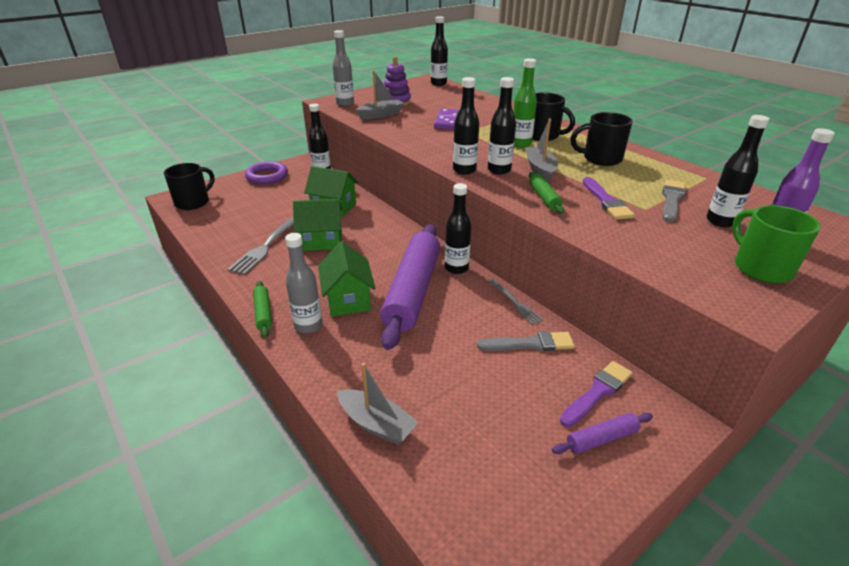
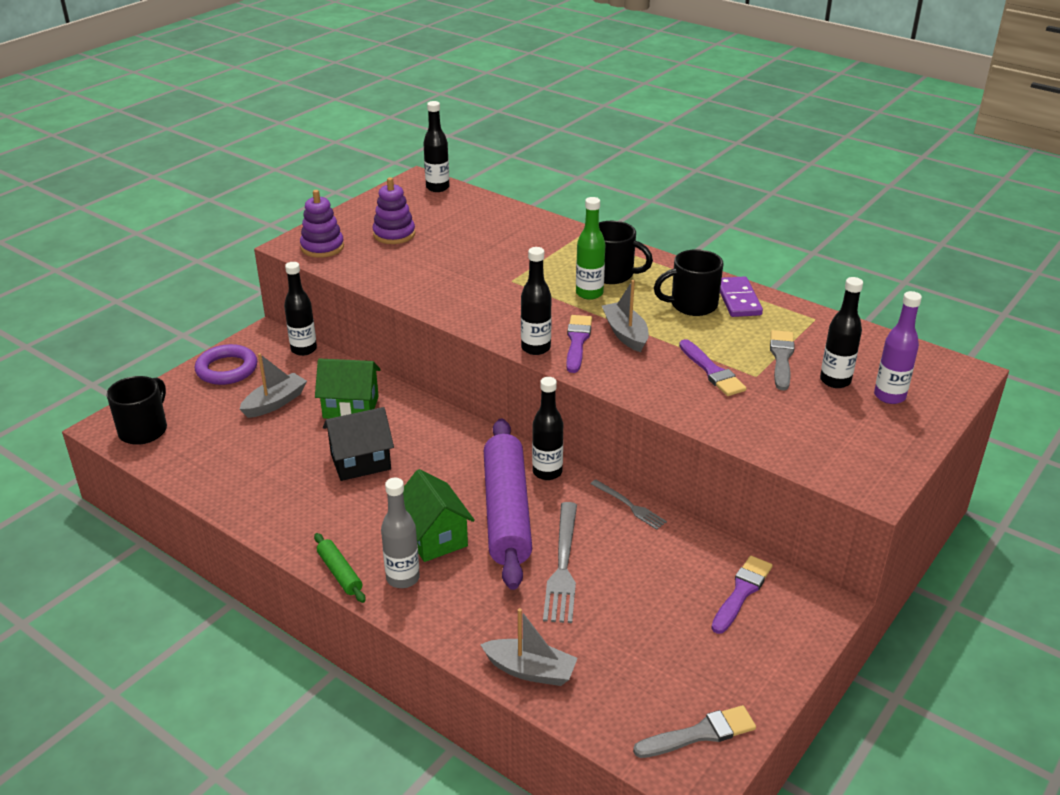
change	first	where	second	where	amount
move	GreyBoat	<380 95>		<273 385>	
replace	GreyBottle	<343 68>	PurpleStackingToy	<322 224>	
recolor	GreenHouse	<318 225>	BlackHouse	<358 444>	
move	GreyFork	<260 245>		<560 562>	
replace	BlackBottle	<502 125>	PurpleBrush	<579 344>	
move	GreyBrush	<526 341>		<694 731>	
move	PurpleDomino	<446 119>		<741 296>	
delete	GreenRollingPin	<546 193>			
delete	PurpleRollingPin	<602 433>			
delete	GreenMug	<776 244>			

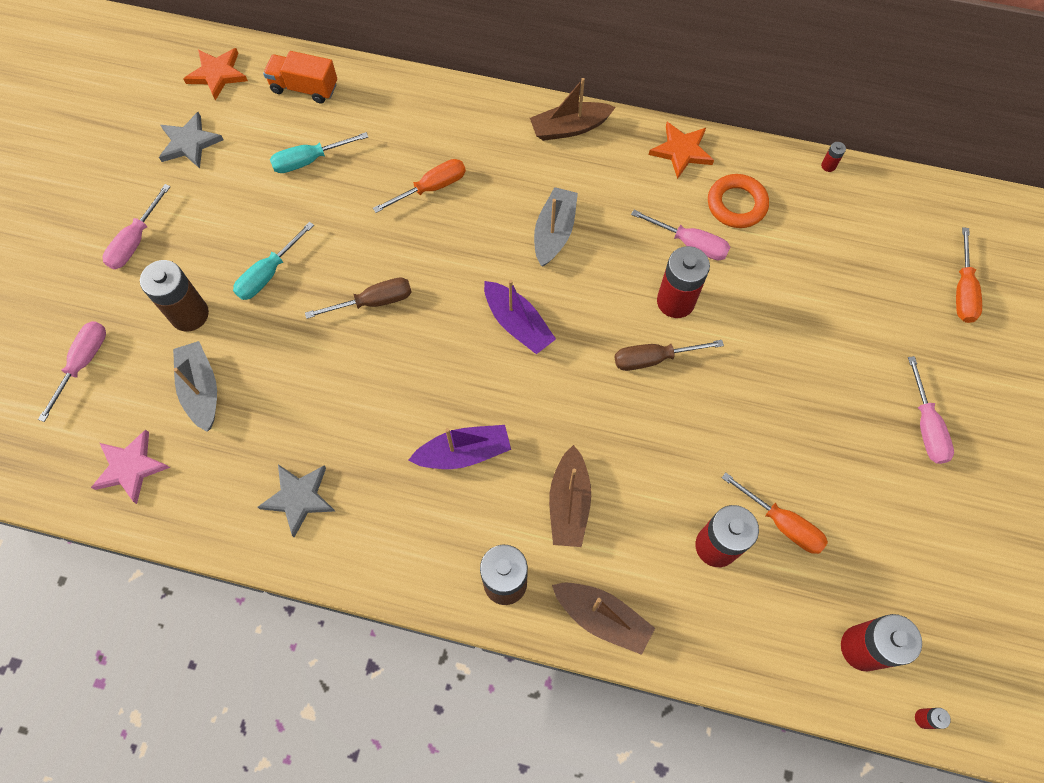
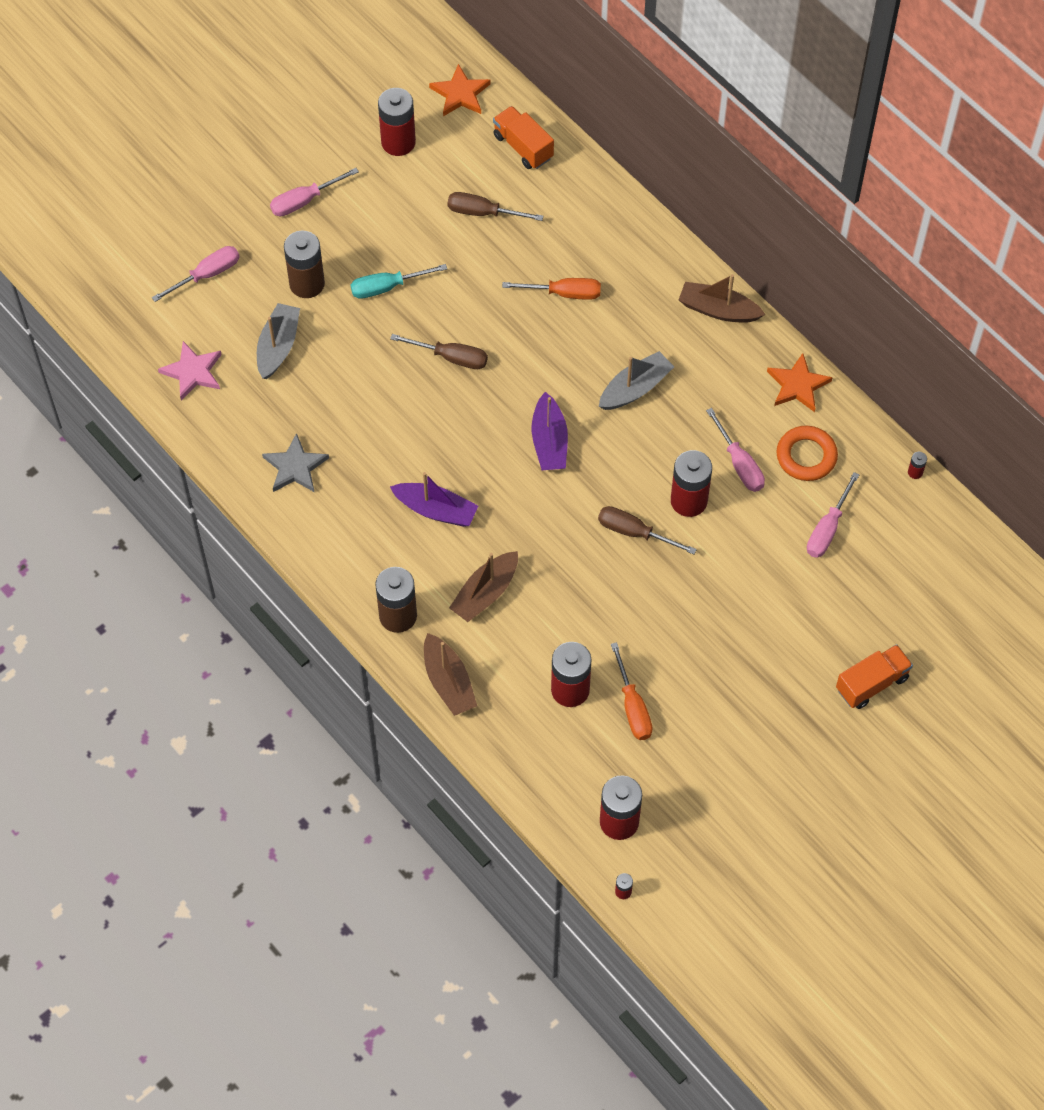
change	first	where	second	where	amount
replace	GreyStar	<191 140>	RedBattery	<397 122>	
recolor	TurquoiseScrewdriver	<319 152>	BrownScrewdriver	<495 206>	
move	PinkScrewdriver	<931 410>		<833 515>	
insert			OrangeTruck	<874 676>	
delete	OrangeScrewdriver	<969 275>			

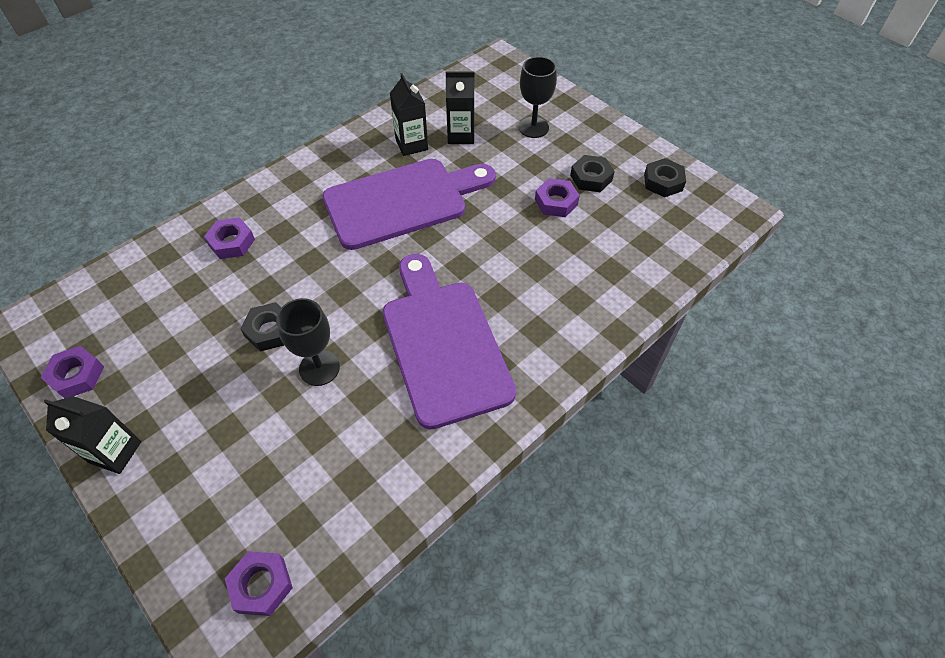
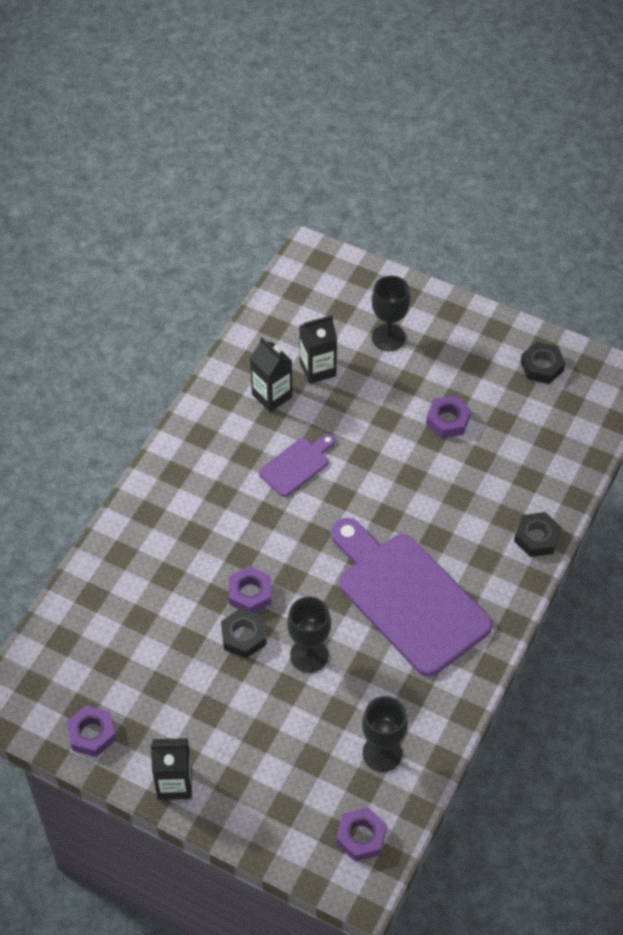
change	first	where	second	where	amount
move	PurpleNut	<229 238>		<250 589>	
resize	PurpleCuttingBoard	<409 204>		<297 465>	x0.47
insert			BlackGoblet	<385 734>	
move	BlackNut	<592 173>		<538 534>	

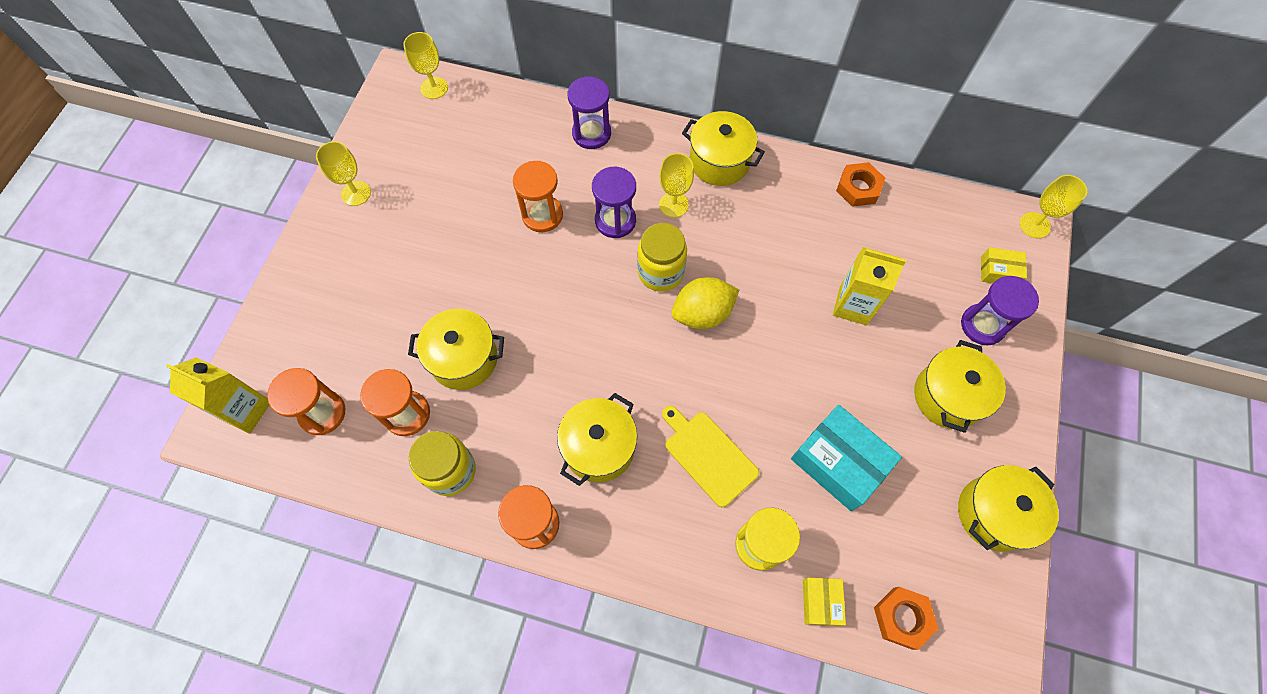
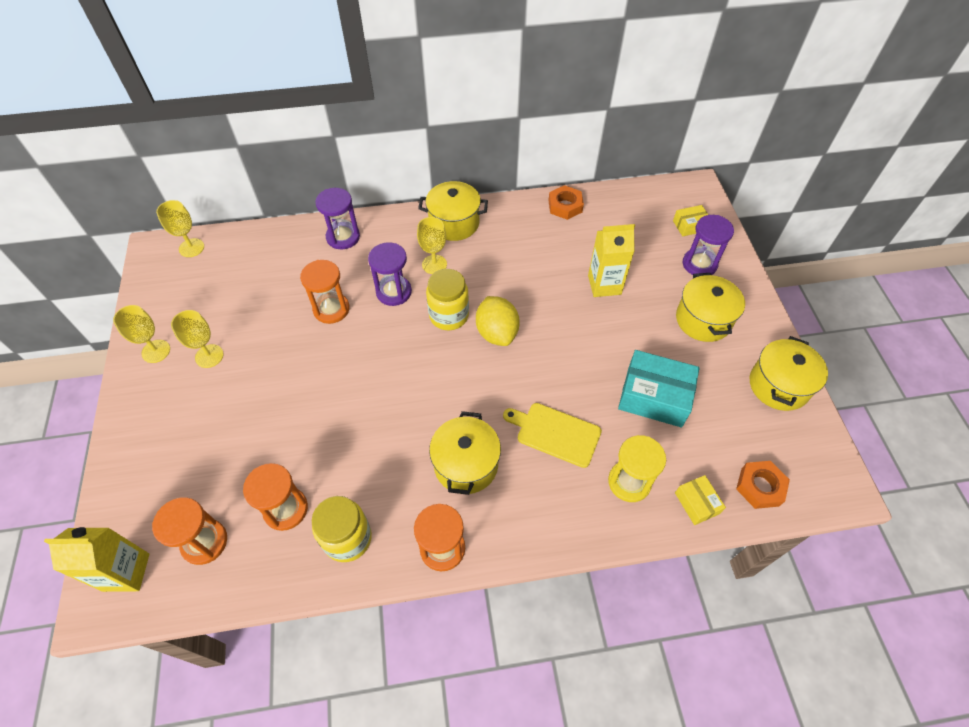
change	first	where	second	where	amount
move	YellowGoblet	<1053 206>		<197 339>	
rotate	YellowLemon	<705 303>		<498 321>	60 degrees counterclockwise
delete	YellowPot	<456 349>			

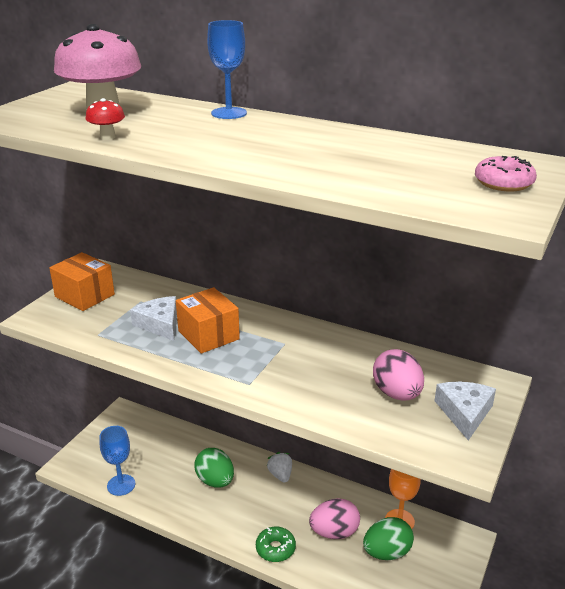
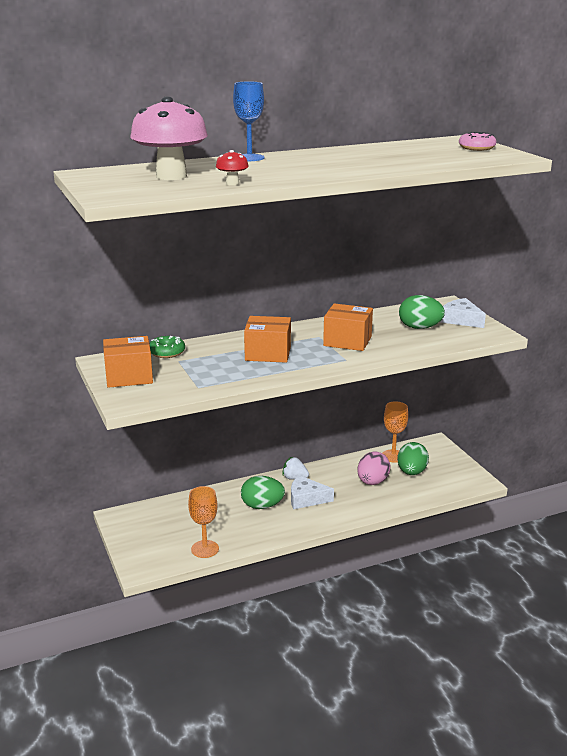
change	first	where	second	where	amount
move	GreenDonut	<276 544>		<167 347>	
recolor	BlueGoblet	<117 461>	OrangeGoblet	<203 522>	
move	WhiteCheese	<153 318>		<312 492>	
insert			OrangeBox	<348 327>	
recolor	PinkEgg	<398 374>	GreenEgg	<422 312>	

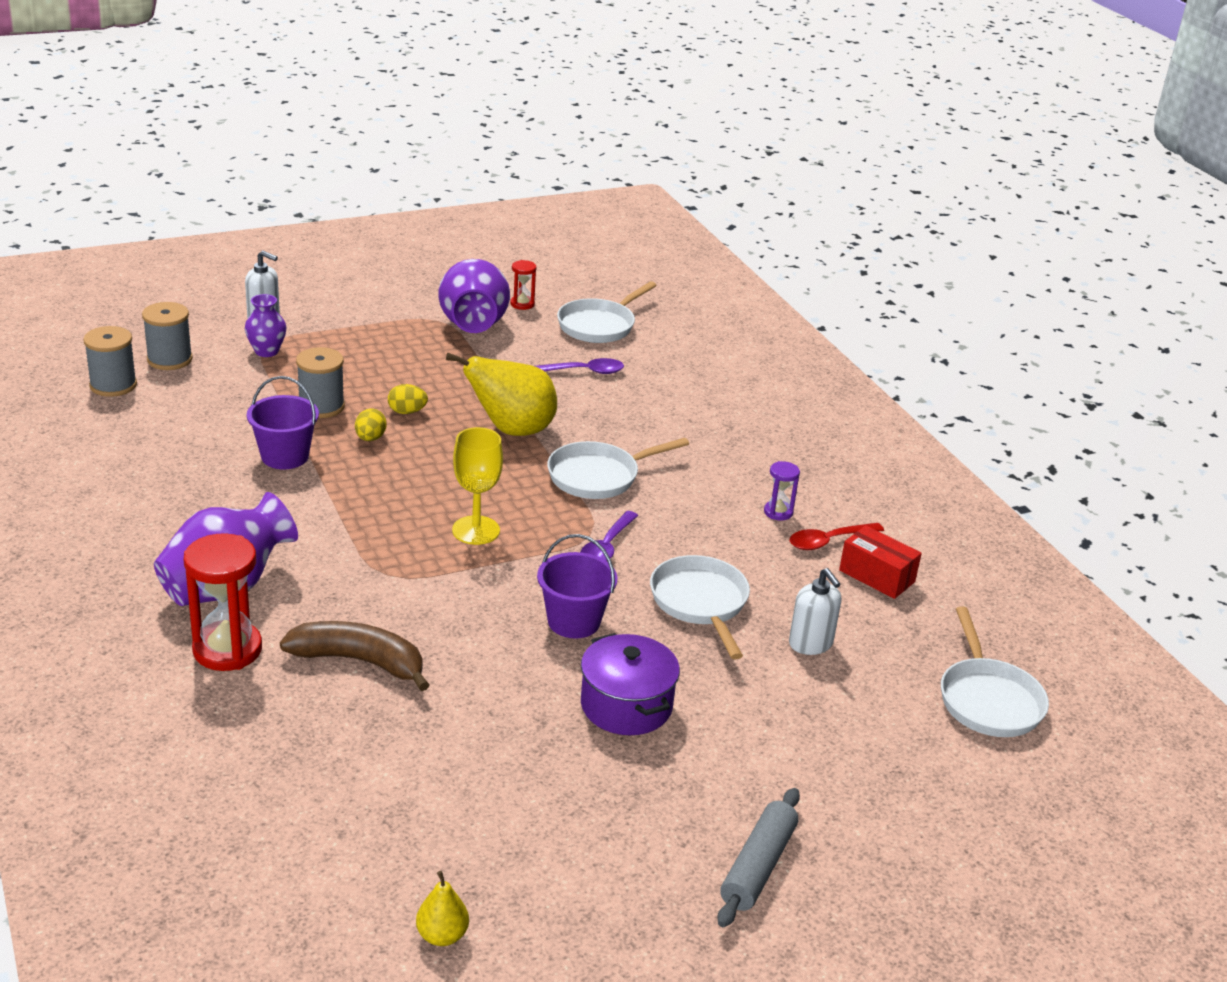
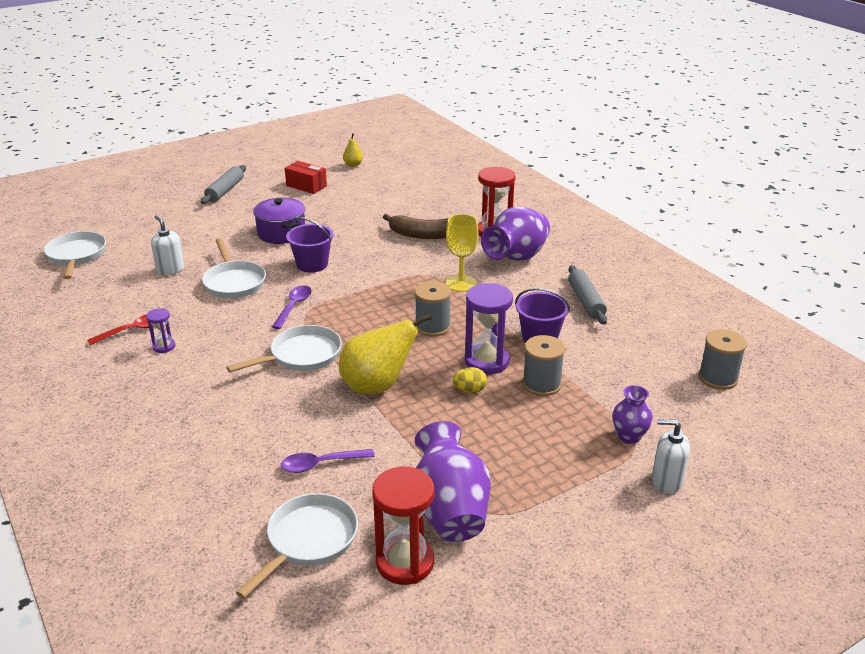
change	first	where	second	where	amount
move	RedBox	<880 562>		<306 177>	
resize	RedHourglass	<523 285>		<403 525>	x1.97
move	GreySpool	<167 336>		<433 309>	
move	YellowGoblet	<477 486>		<462 253>	
replace	YellowEgg	<370 424>	PurpleHourglass	<489 328>	
insert			GreyRollingPin	<587 295>	

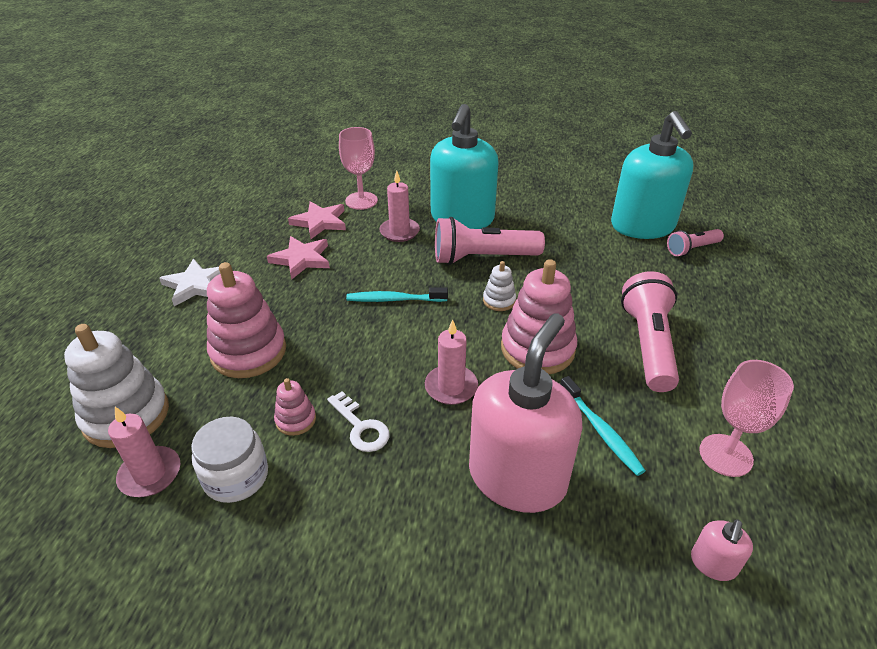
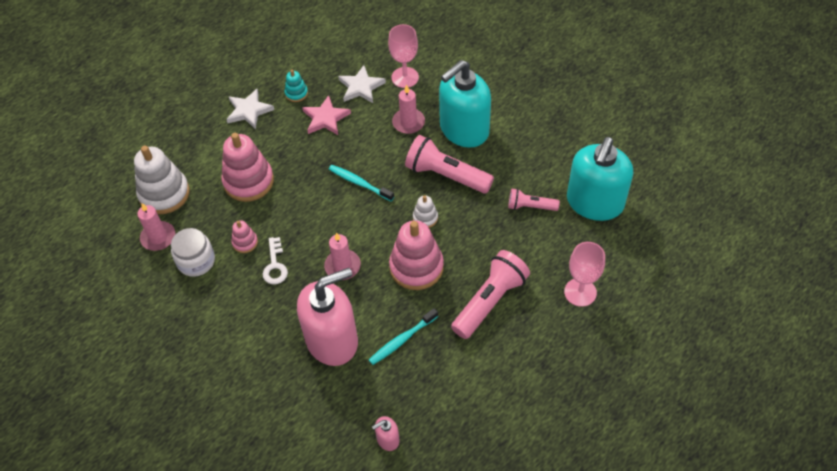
change	first	where	second	where	amount
insert			TurquoiseStackingToy	<296 86>	
recolor	PinkStar	<317 220>	WhiteStar	<362 84>	
rotate	TurquoiseToothbrush	<603 426>		<403 336>	45 degrees clockwise
move	PinkFlashlight	<695 242>		<534 199>	
move	PinkGoblet	<746 418>		<584 274>	

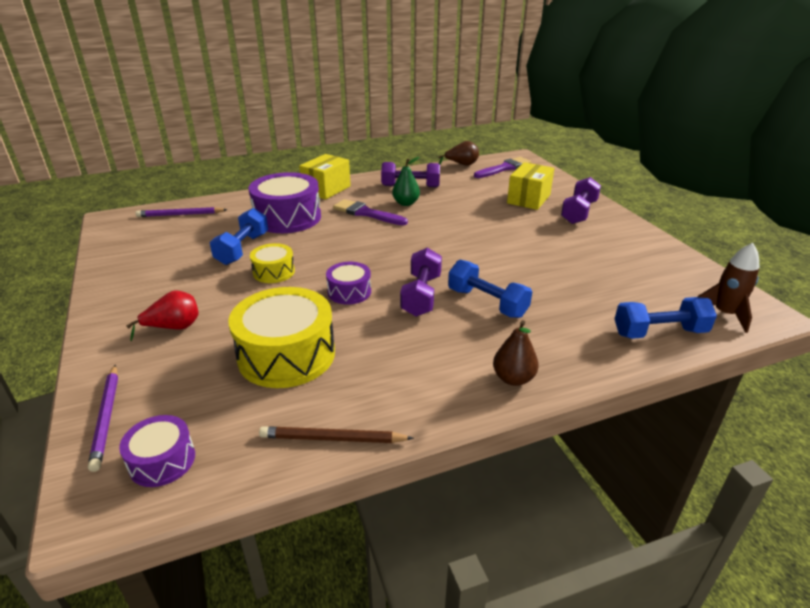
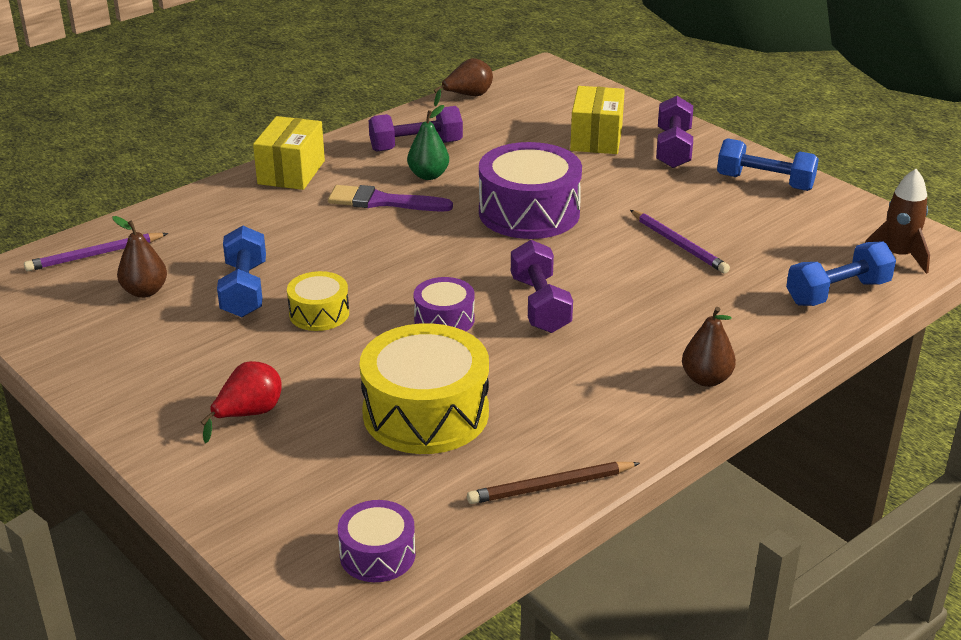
change	first	where	second	where	amount
insert			BrownPear	<140 257>	
move	PurpleDrum	<284 202>		<530 190>	
move	PurplePencil	<103 418>		<680 241>	
move	BlueDumbbell	<490 289>		<768 164>	
delete	PurpleBrush	<503 167>			

